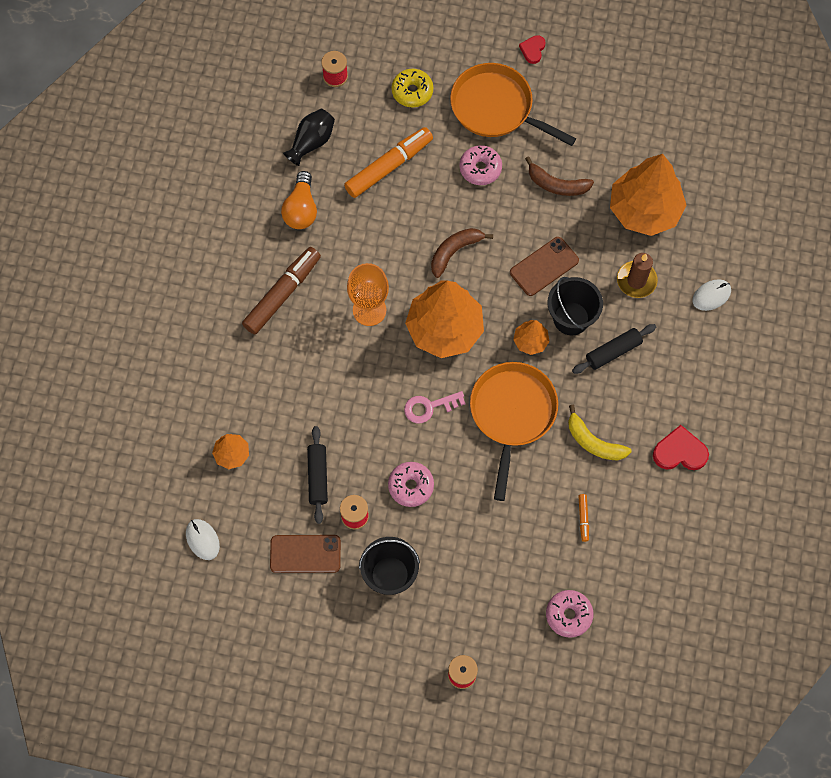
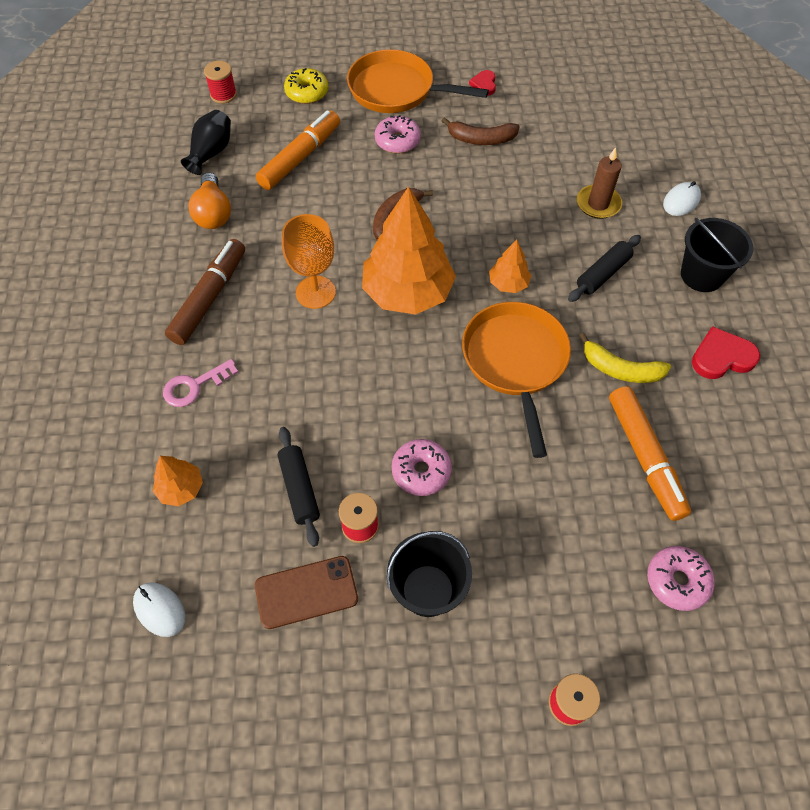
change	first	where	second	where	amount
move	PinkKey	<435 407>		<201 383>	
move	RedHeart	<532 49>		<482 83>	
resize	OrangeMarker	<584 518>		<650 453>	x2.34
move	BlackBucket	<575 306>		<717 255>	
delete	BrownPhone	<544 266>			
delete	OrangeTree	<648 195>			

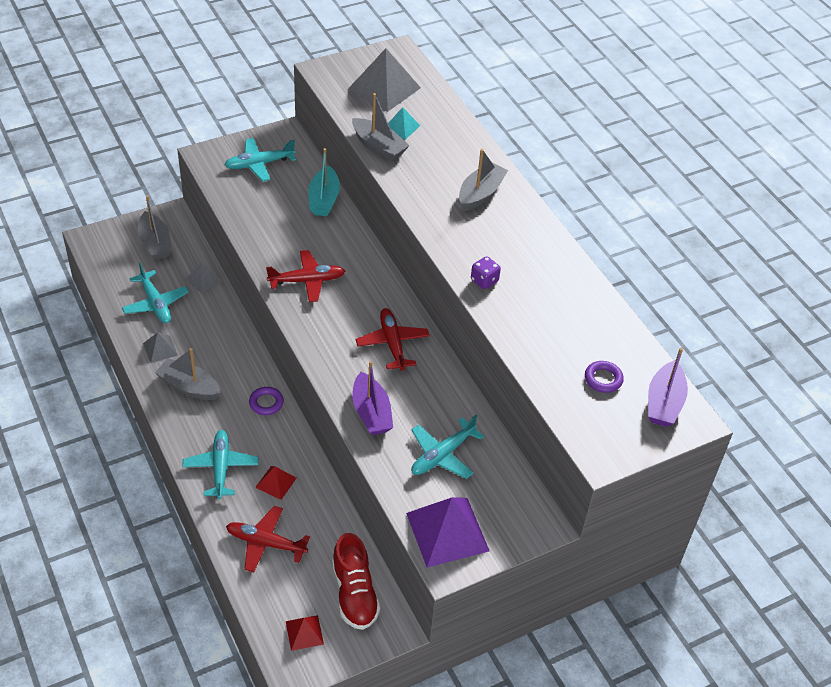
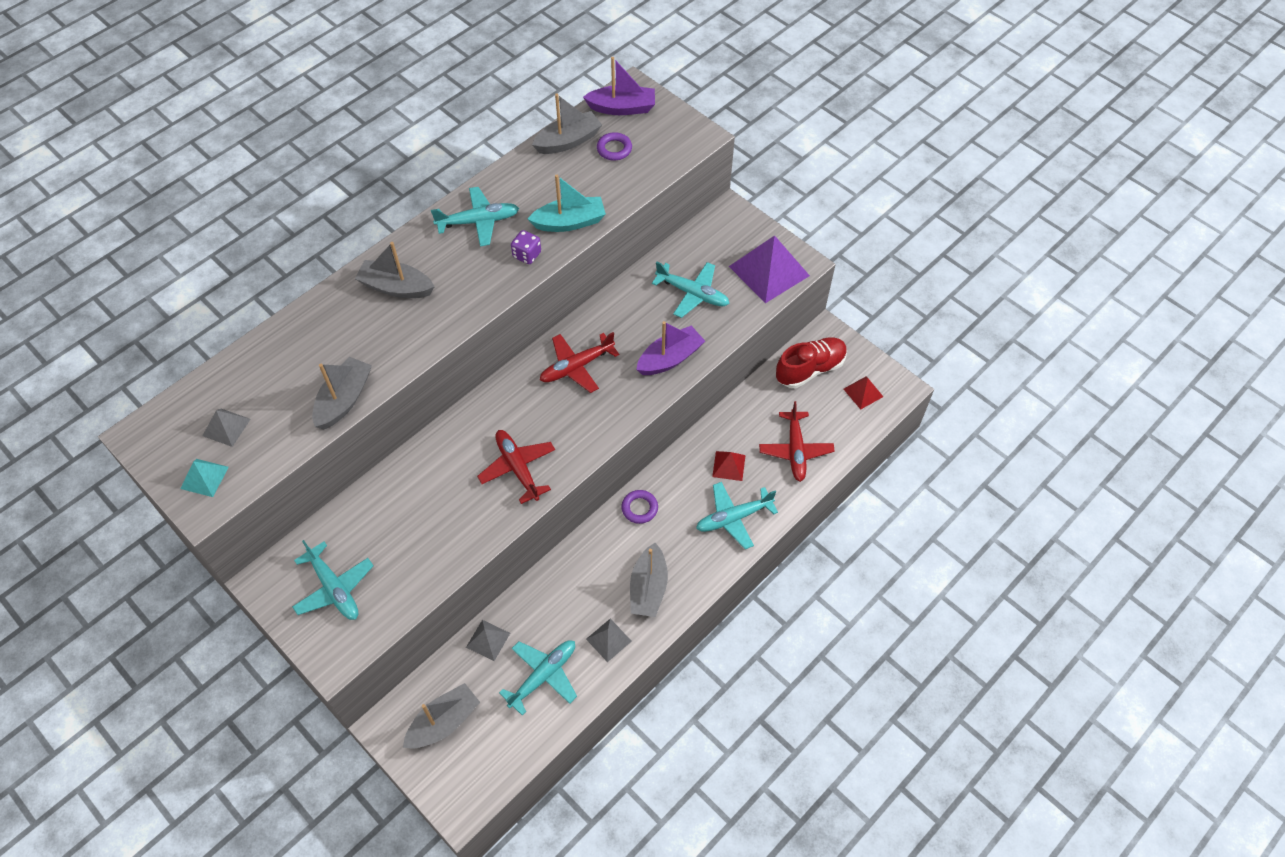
change	first	where	second	where	amount
move	TurquoisePyramid	<404 123>		<204 478>	
resize	GreyPyramid	<384 80>		<226 428>	x0.51
insert			TurquoisePlane	<475 216>	
move	TurquoiseBoat	<324 182>		<567 203>	
insert			GreyBoat	<567 123>	

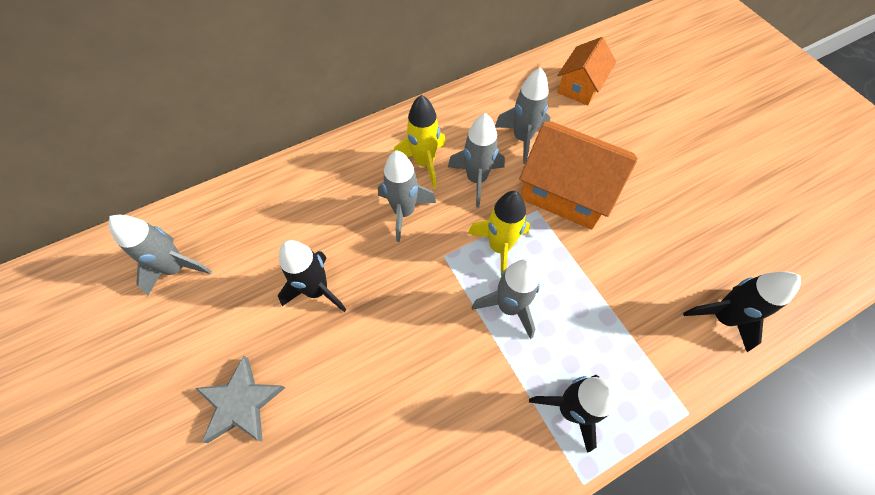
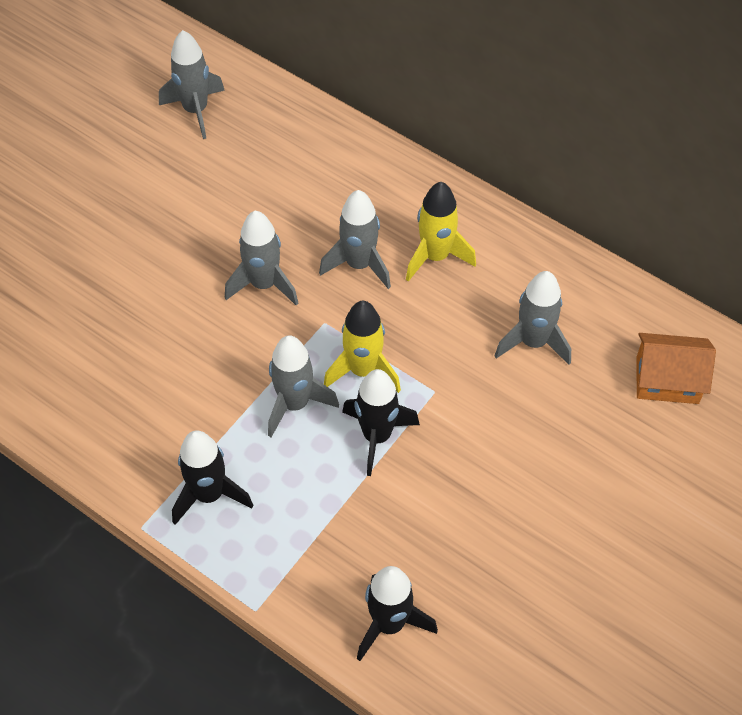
change	first	where	second	where	amount
move	GreyRocket	<476 160>		<261 258>	
move	BlackRocket	<312 276>		<381 422>	
delete	GreyStar	<240 399>			
delete	OrangeHouse	<578 175>			

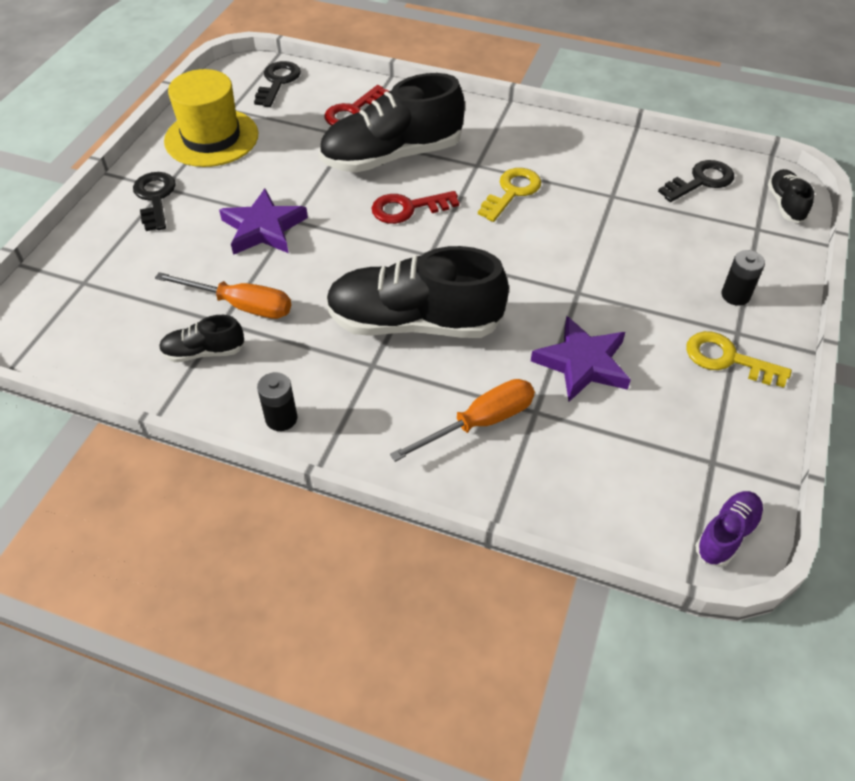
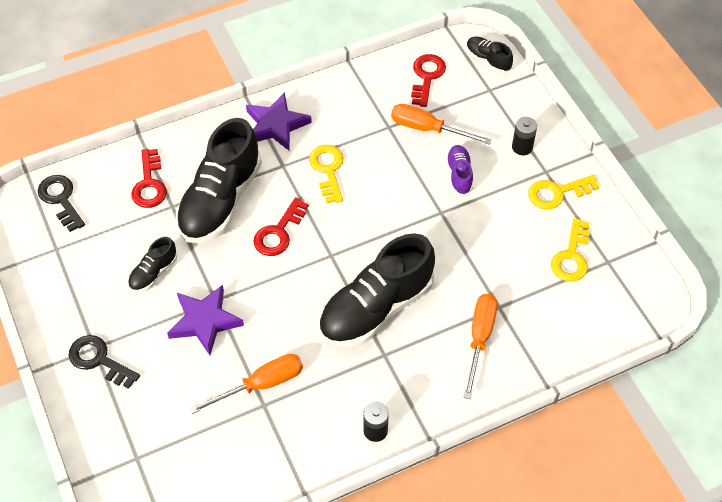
change	first	where	second	where	amount
move	BlackShoe	<202 338>		<152 264>	
move	PurpleStar	<581 359>		<279 121>	
insert			OrangeScrewdriver	<441 124>	
recolor	BlackKey	<696 181>	RedKey	<428 80>	
move	PurpleShoe	<729 529>		<459 170>	
insert			YellowKey	<570 250>	
delete	YellowHat	<211 118>			

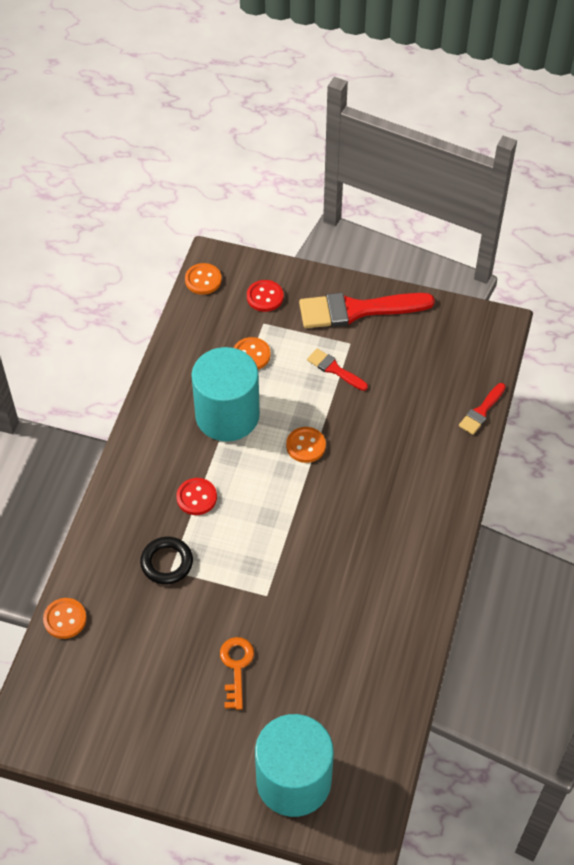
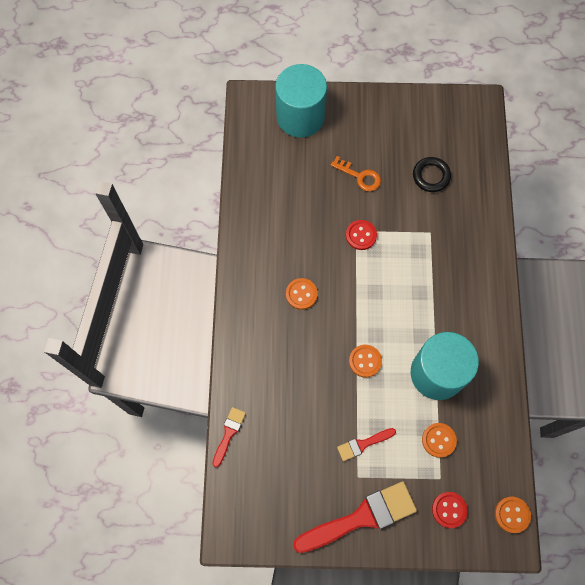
change	first	where	second	where	amount
move	OrangeButton	<65 618>		<302 294>	
rotate	OrangeKey	<237 673>		<356 173>	45 degrees counterclockwise
rotate	RedBrush	<337 369>		<366 444>	135 degrees clockwise
move	RedButton	<196 496>		<361 235>	
move	BlackRing	<166 560>		<432 174>	

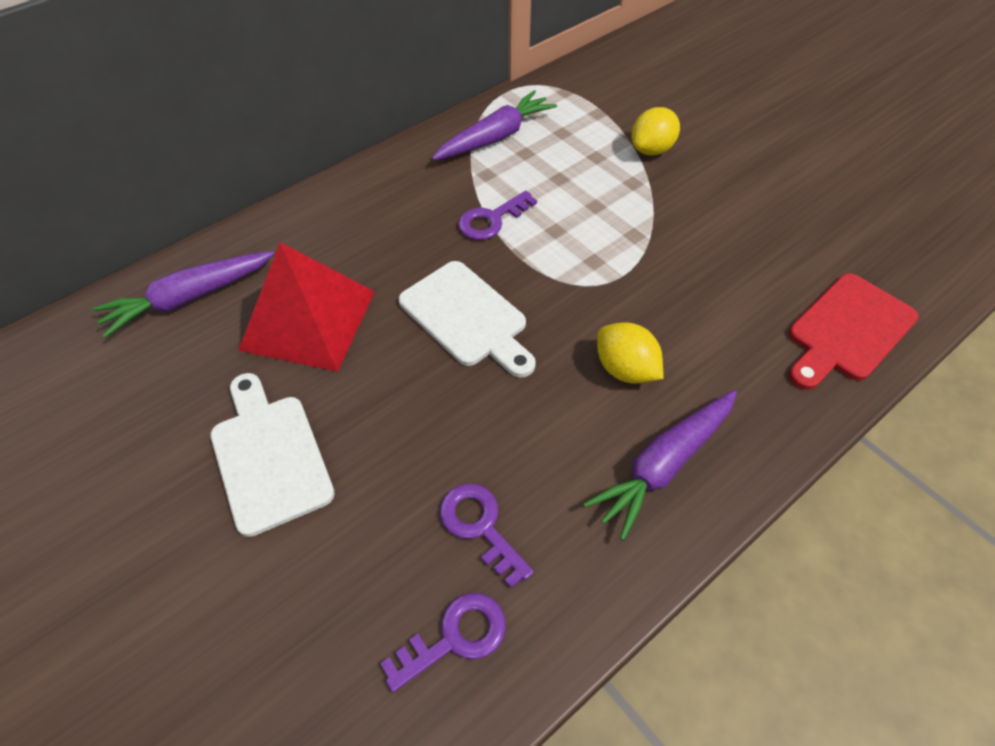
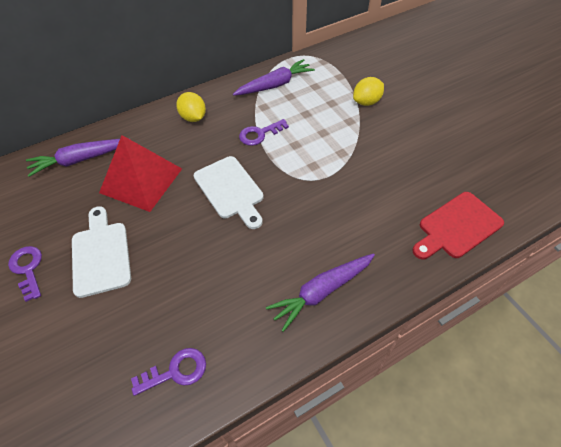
change	first	where	second	where	amount
move	PurpleKey	<487 535>		<25 274>	
move	YellowLemon	<630 353>		<191 107>	

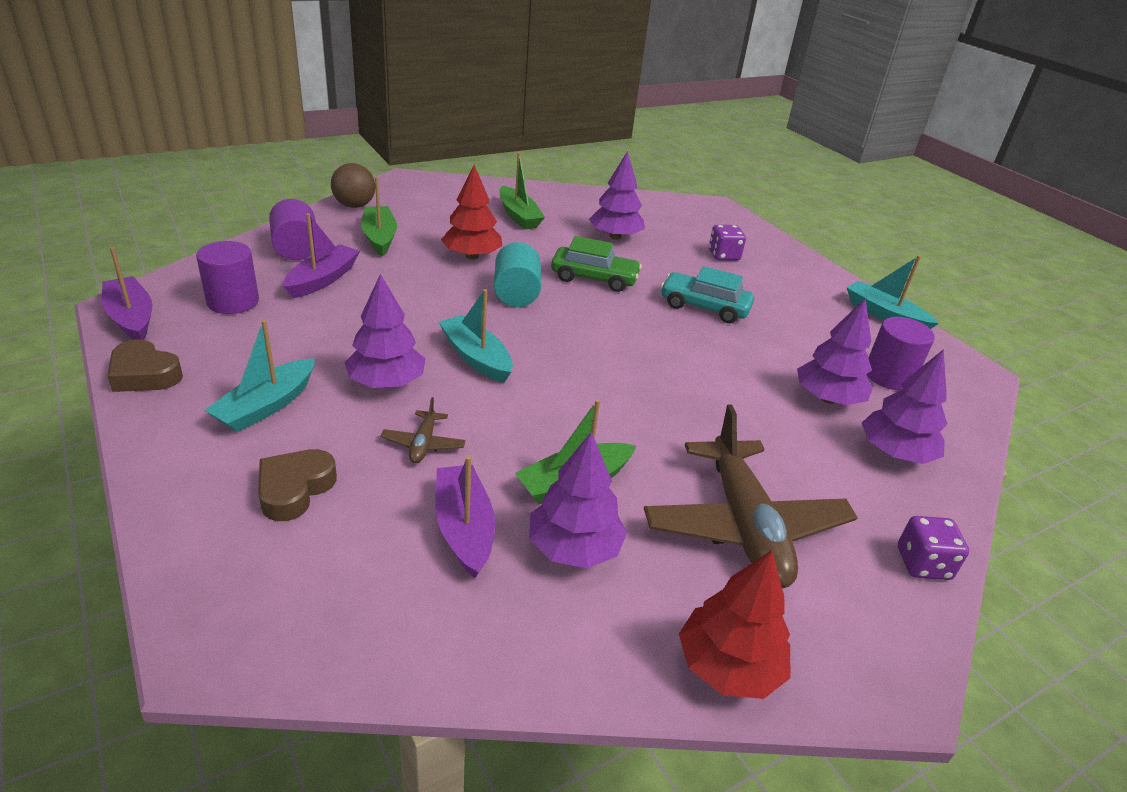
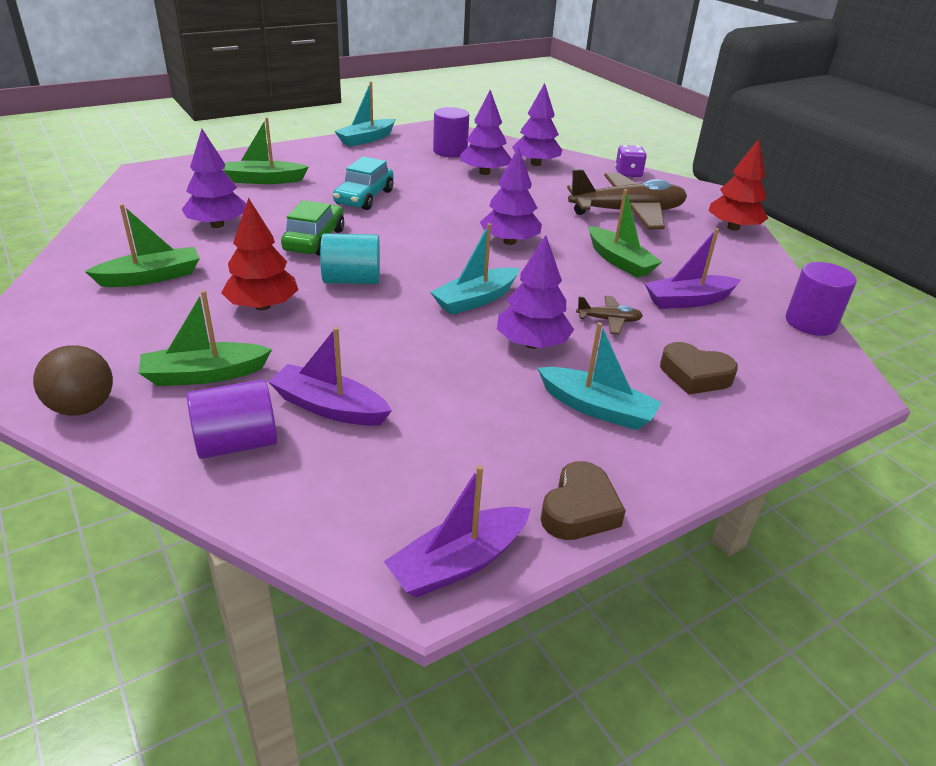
change	first	where	second	where	amount
replace	PurpleDice	<727 243>	GreenBoat	<266 150>	
move	PurpleTree	<578 500>		<511 196>	
move	PurpleCylinder	<227 277>		<821 299>	

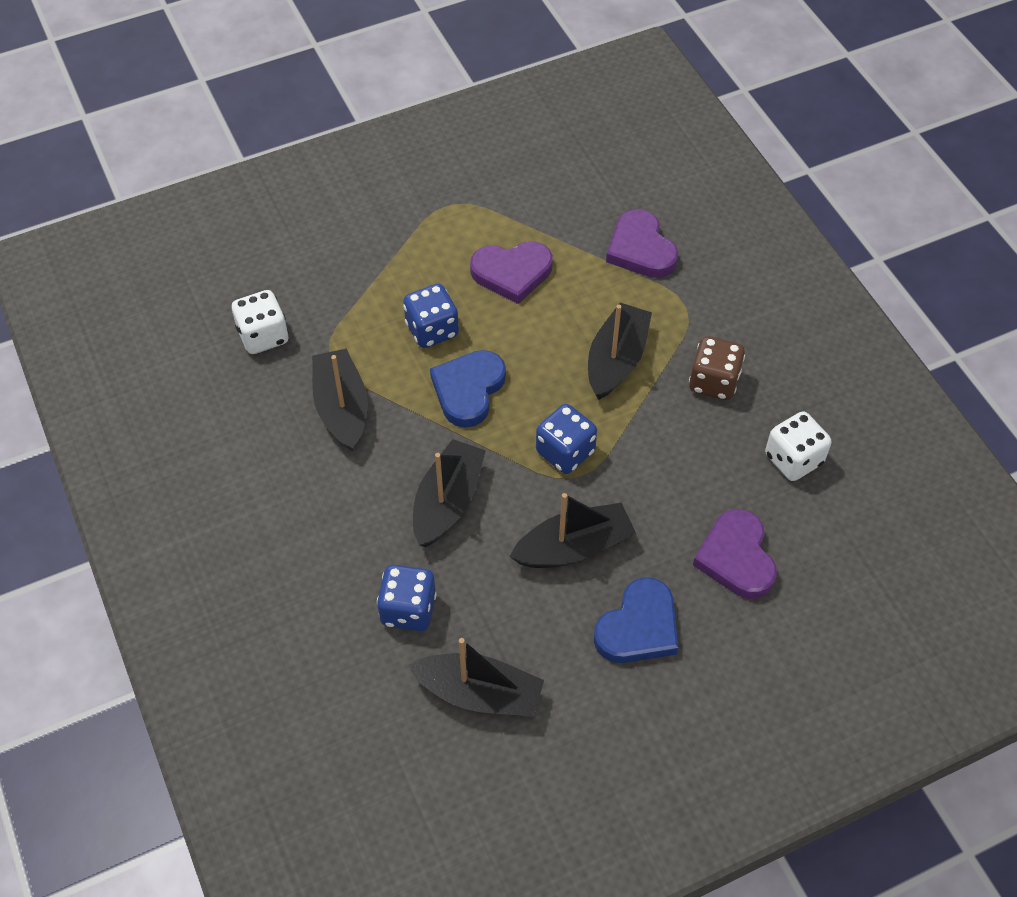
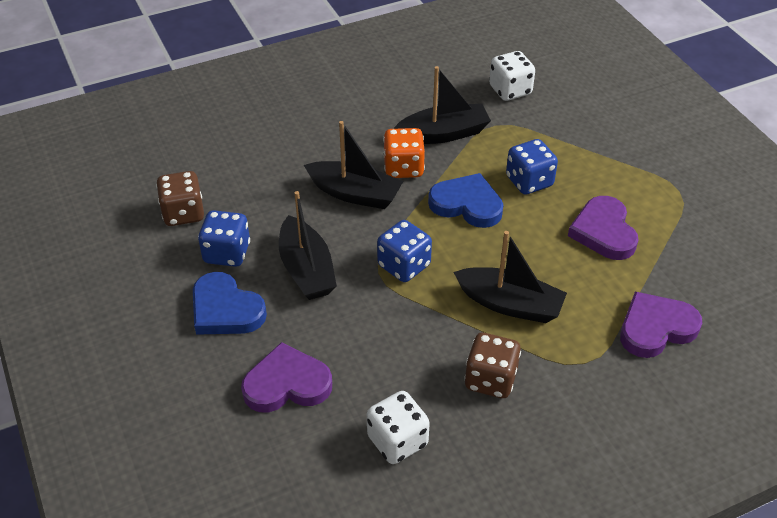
change	first	where	second	where	amount
replace	BlackBoat	<476 677>	BrownDice	<180 198>	
move	BlueDice	<407 598>		<224 238>	
insert			OrangeDice	<404 153>	

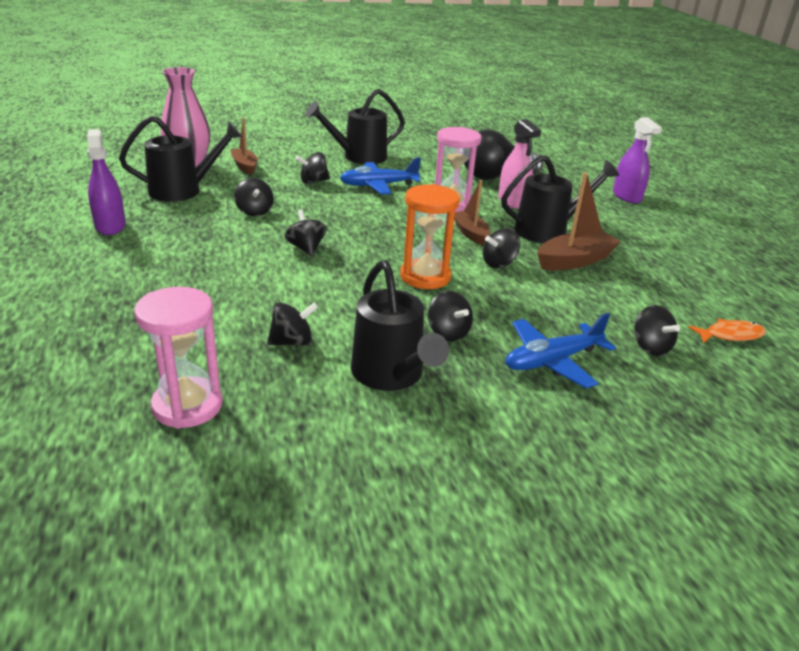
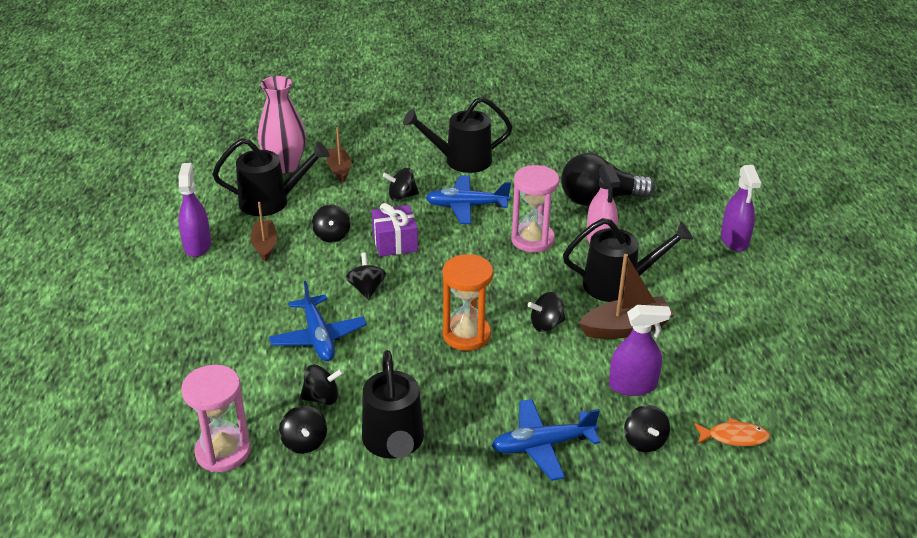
change	first	where	second	where	amount
move	BrownBoat	<472 212>		<264 231>	
insert			BluePlane	<318 321>	
move	BlackSpinningTop	<450 316>		<303 430>	
insert			PurpleGift	<394 230>	
insert			PurpleSprayBottle	<640 350>	

